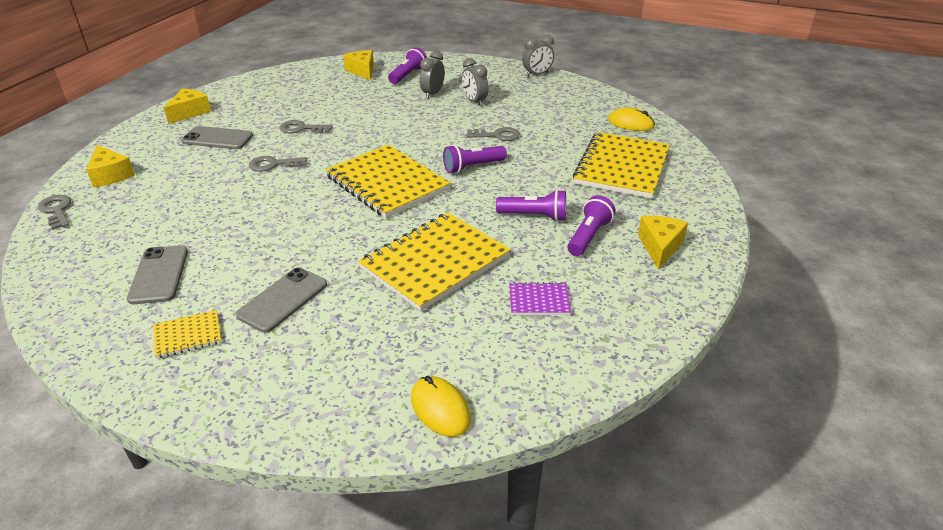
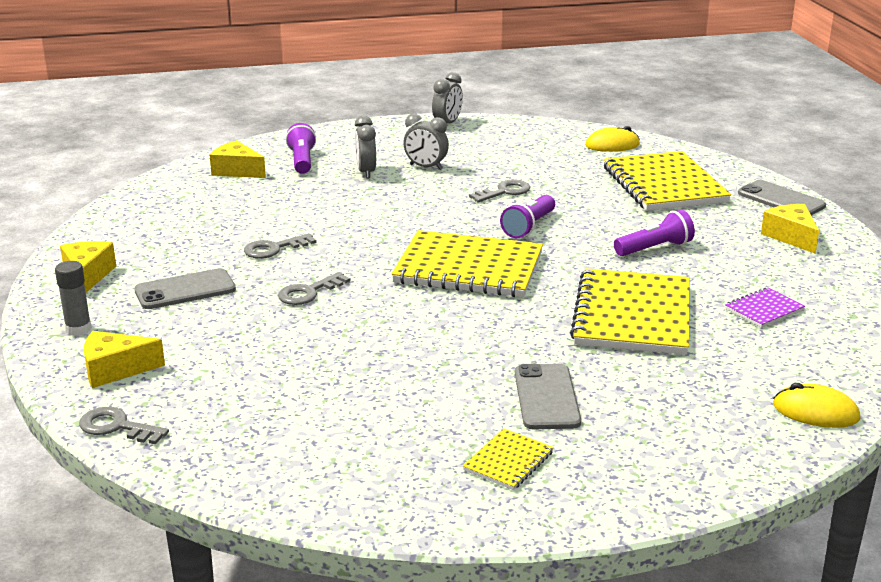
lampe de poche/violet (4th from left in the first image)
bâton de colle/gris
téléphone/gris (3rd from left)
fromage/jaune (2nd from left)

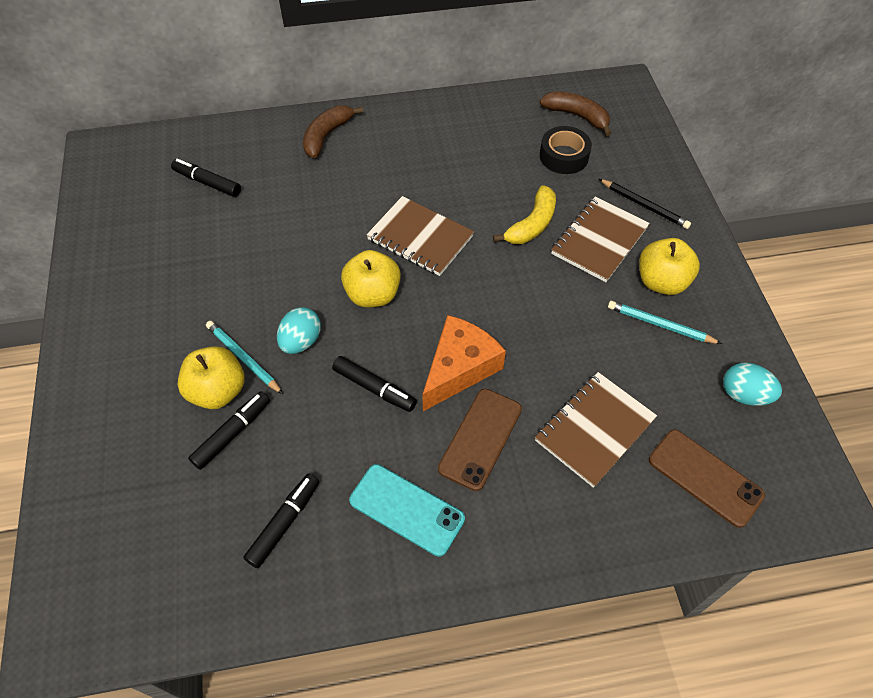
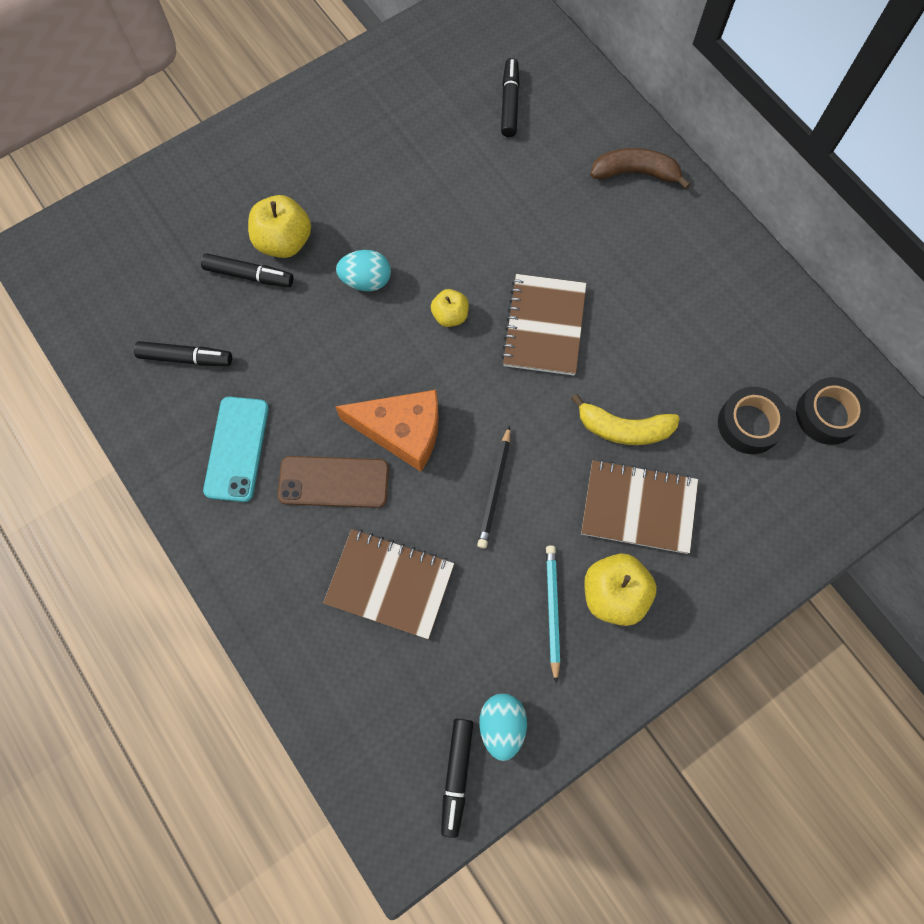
crayon/turquoise (1st from left in the first image)
téléphone/marron (2nd from left in the first image)
feutre/noir (3rd from left)
crayon/noir
ruban adhésif/noir (2nd from left)
pomme/jaune (2nd from left)

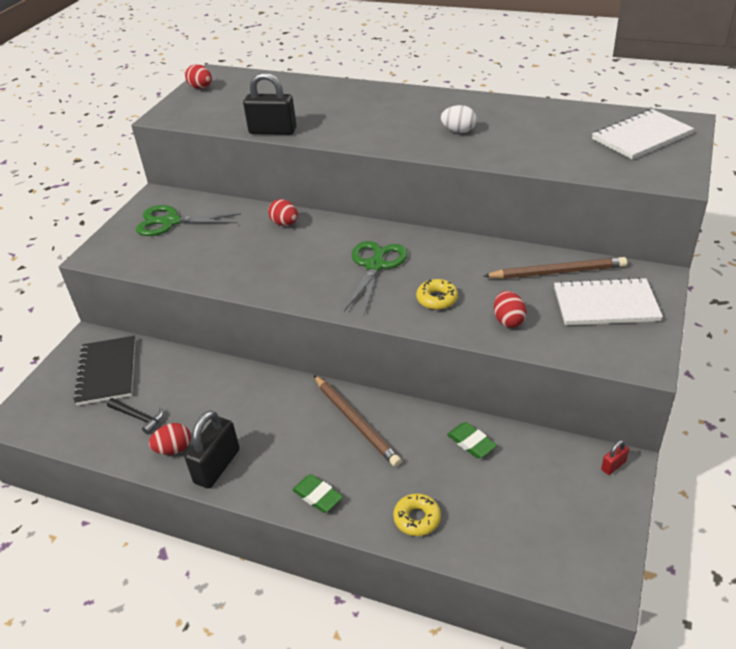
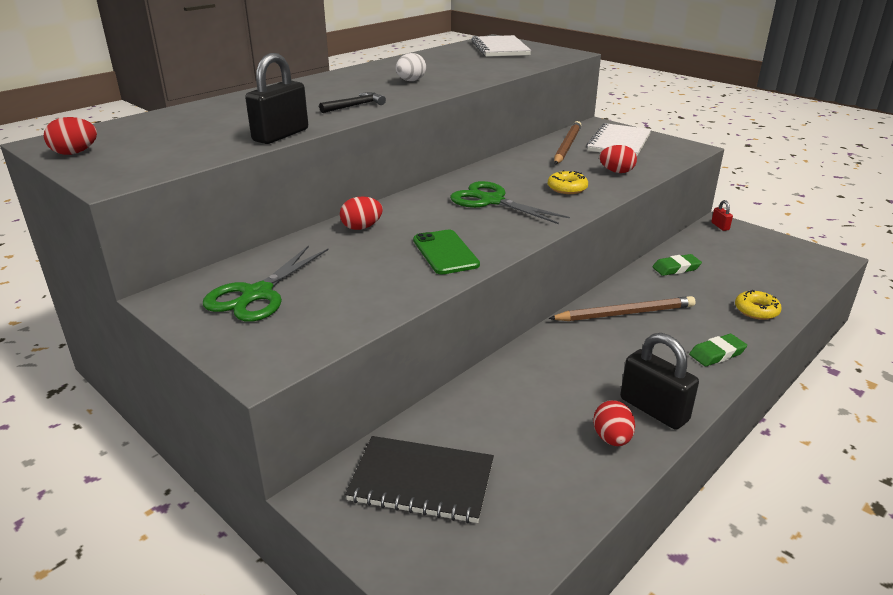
téléphone/vert
marteau/noir

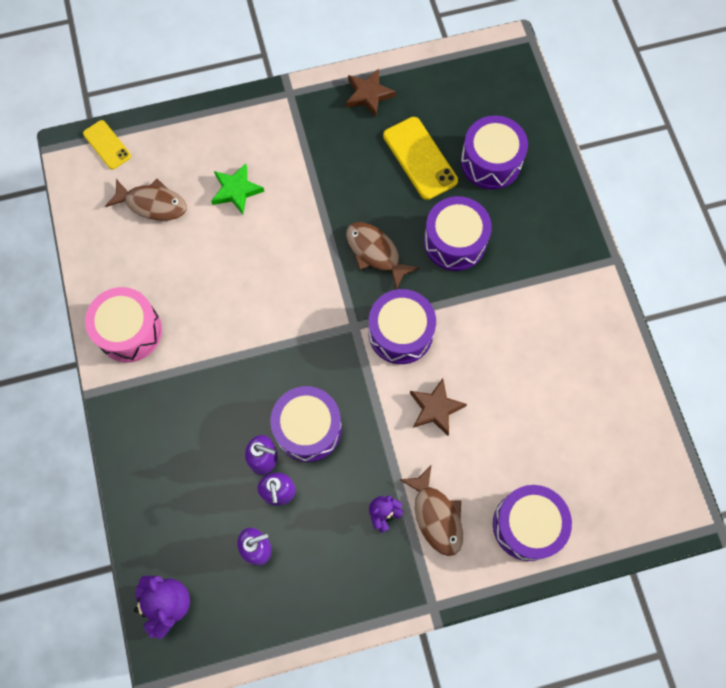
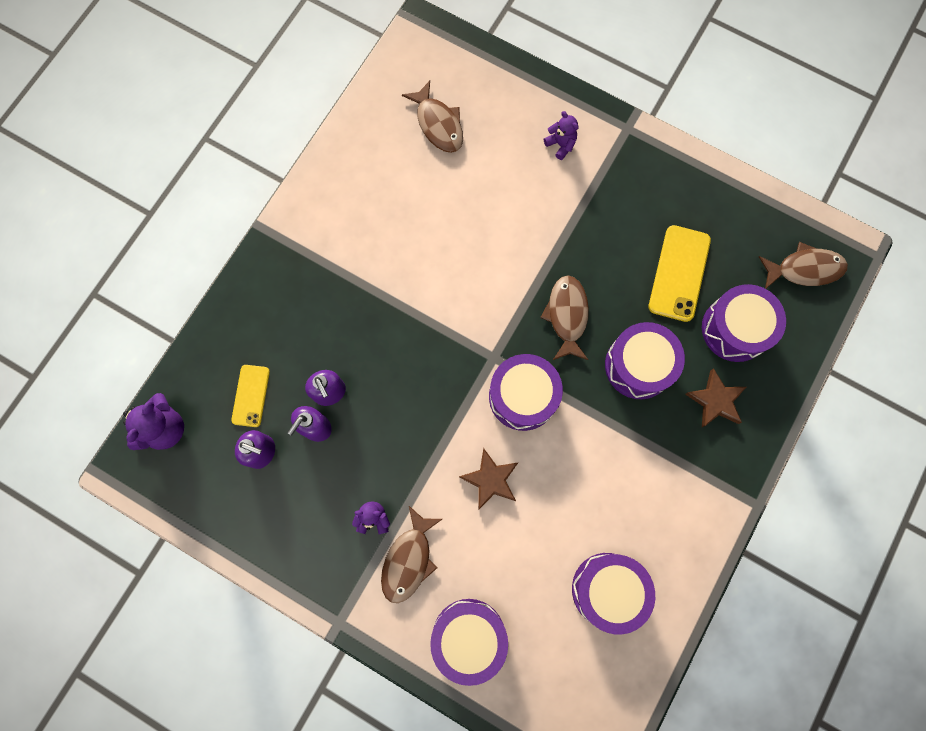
tambour/rose
étoile/vert
ours en peluche/violet (3rd from left)
poisson/marron (4th from left)
téléphone/jaune (1st from left)
tambour/violet (3rd from left)
étoile/marron (2nd from left)

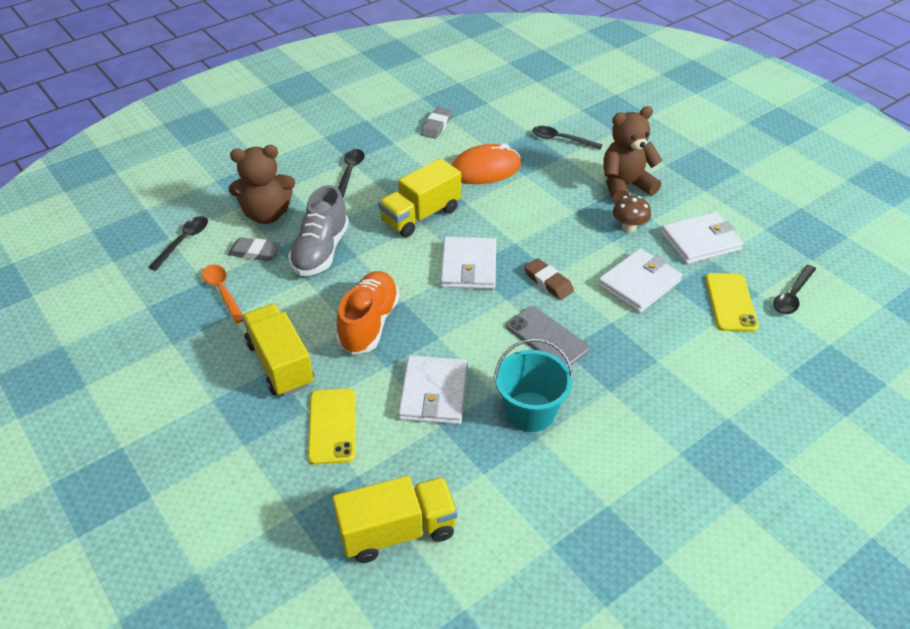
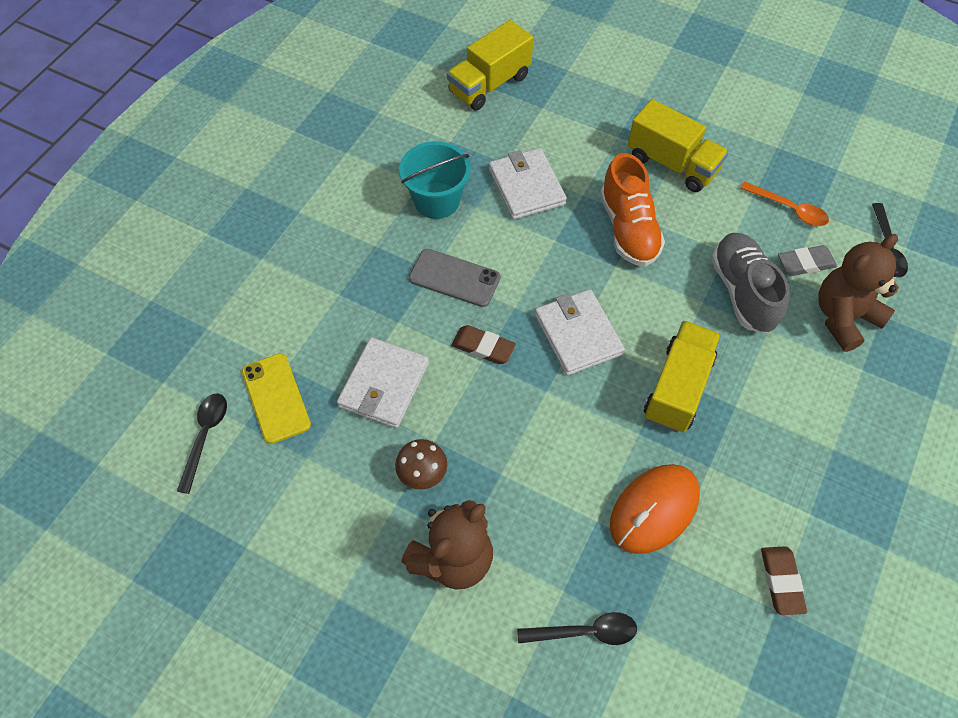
téléphone/jaune (1st from left in the first image)
cuillère/noir (2nd from left in the first image)
portefeuille/blanc (4th from left in the first image)
gomme/marron (2nd from left)

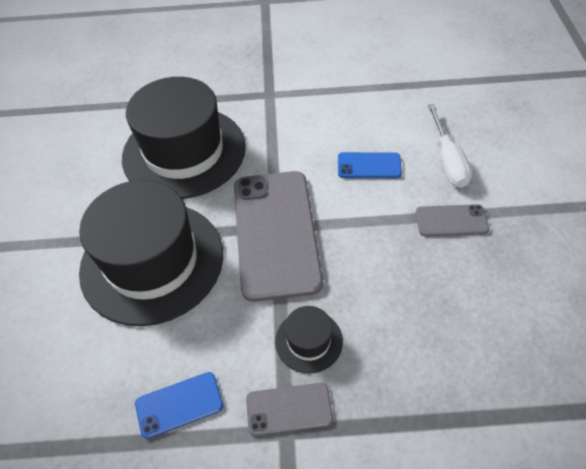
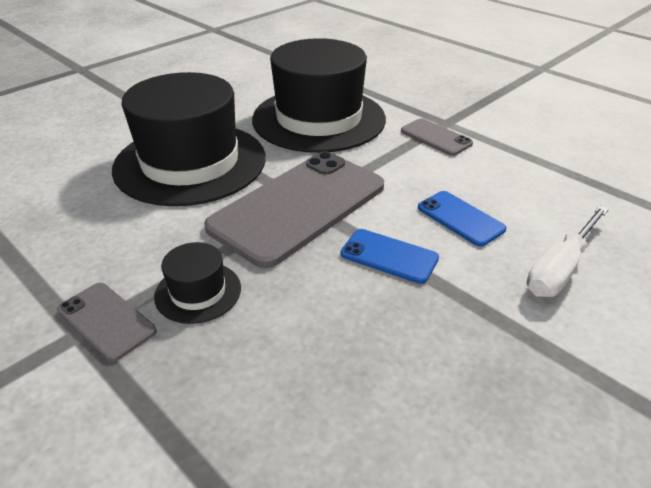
téléphone/bleu (1st from left)
téléphone/gris (3rd from left)

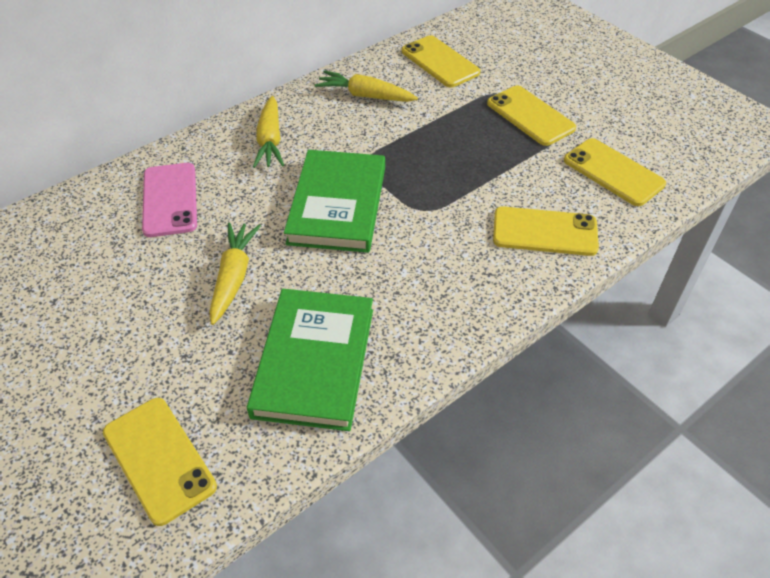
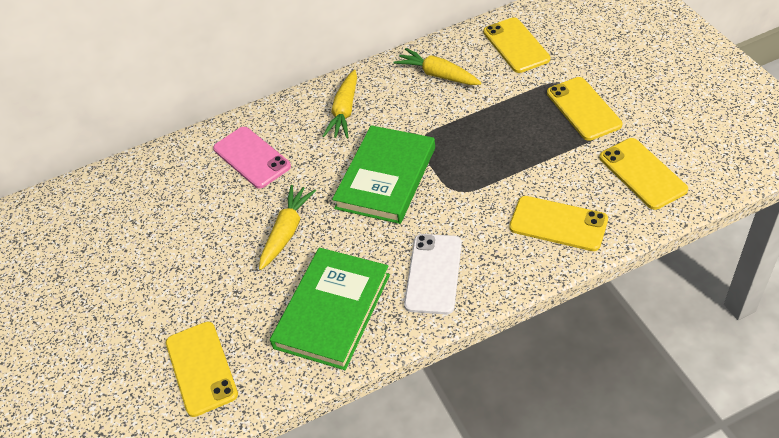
téléphone/blanc
téléphone/rose

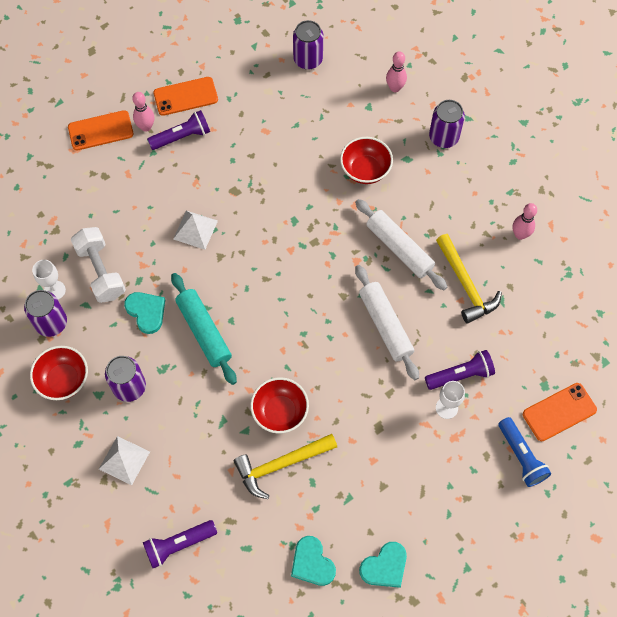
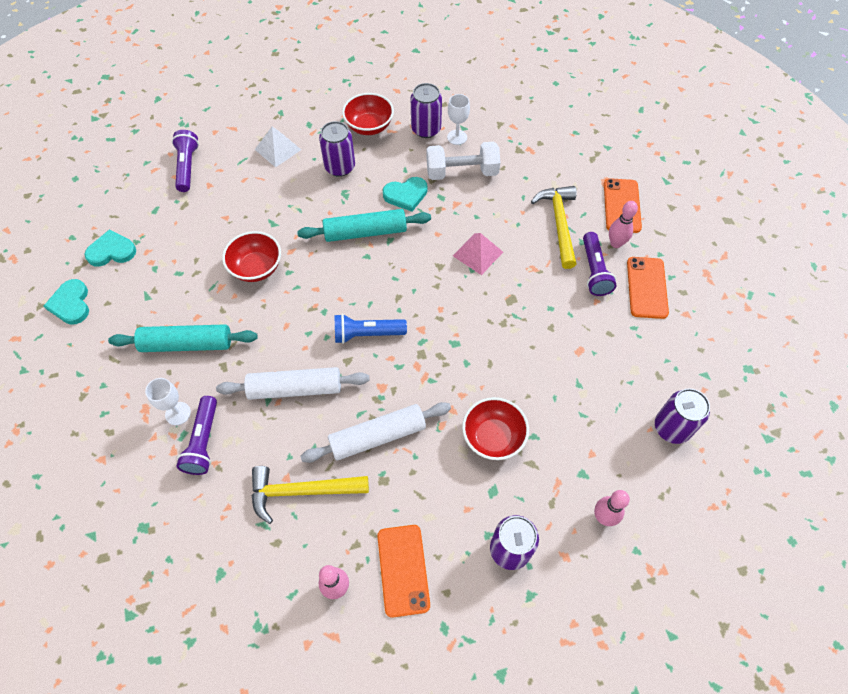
rouleau à pâtisserie/turquoise (1st from left)
marteau/jaune (2nd from left)
lampe de poche/bleu
téléphone/orange (1st from left)
pyramide/rose

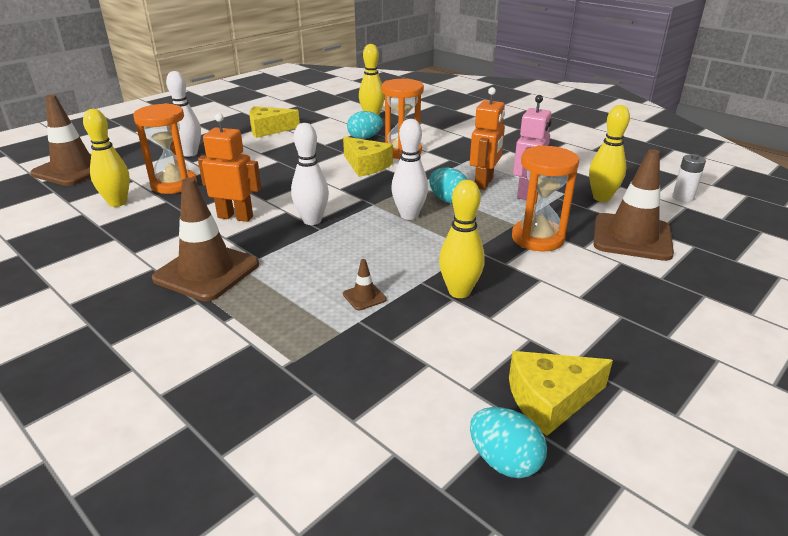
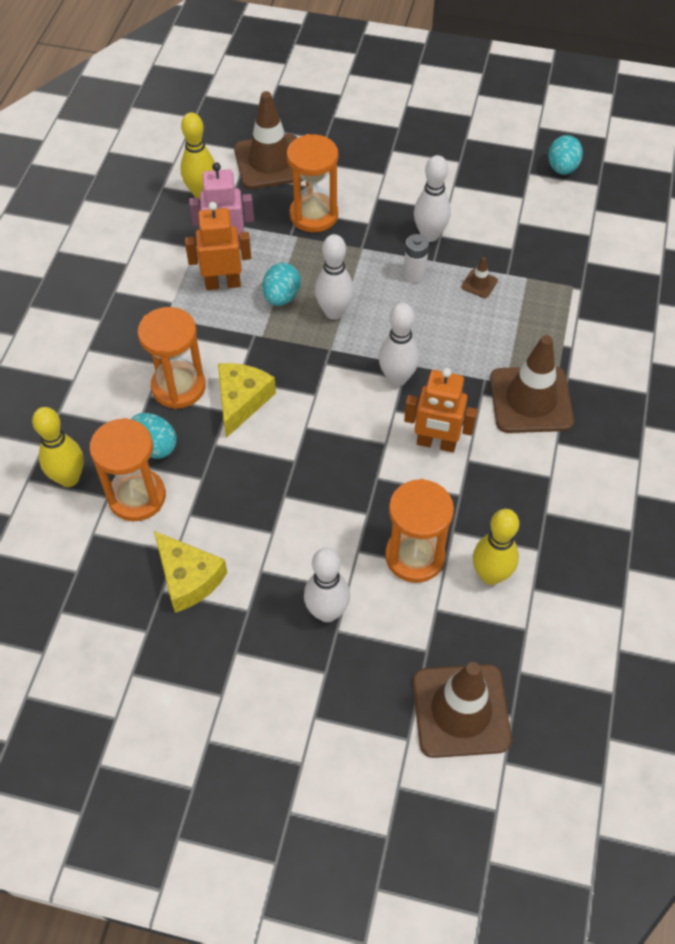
fromage/jaune (3rd from left in the first image)
sablier/orange (1st from left)
pile/blanc
quille/blanc (4th from left)
robot/orange (2nd from left)

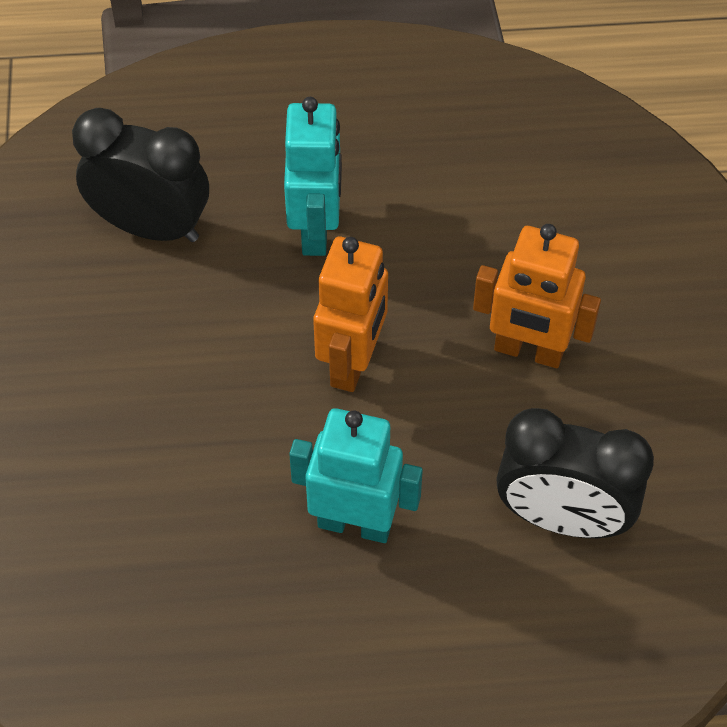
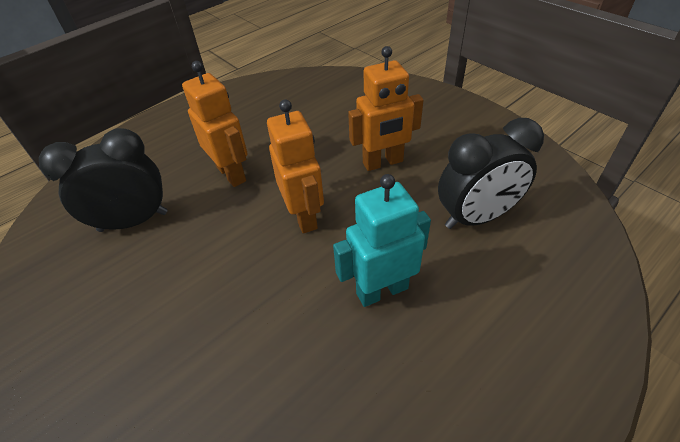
robot/orange (1st from left)

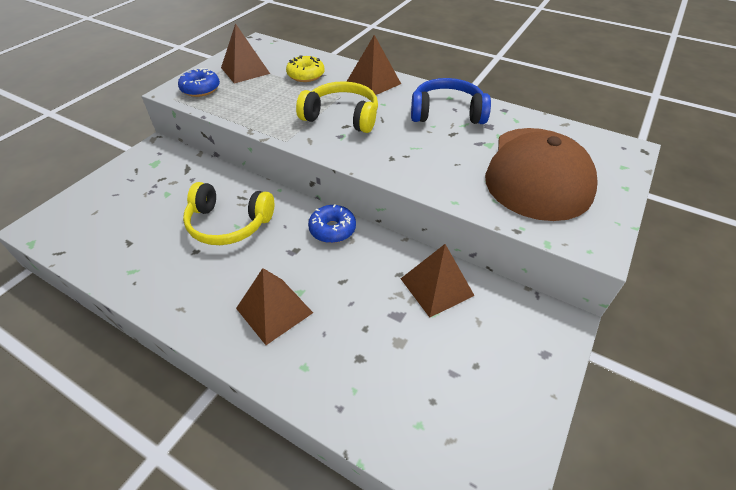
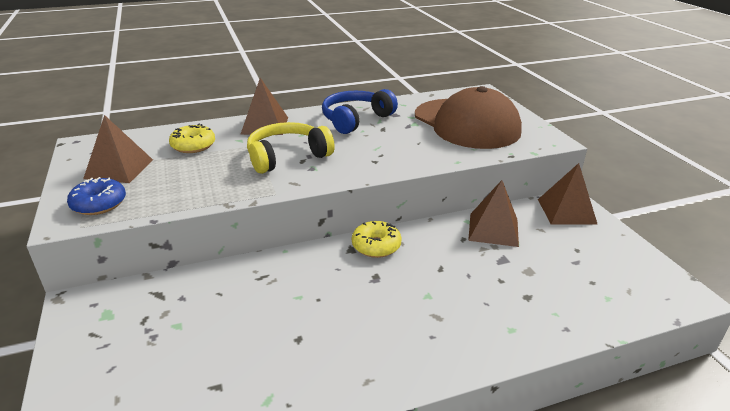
casque audio/jaune (1st from left in the first image)
pyramide/marron (4th from left)
beignet/jaune (2nd from left)

